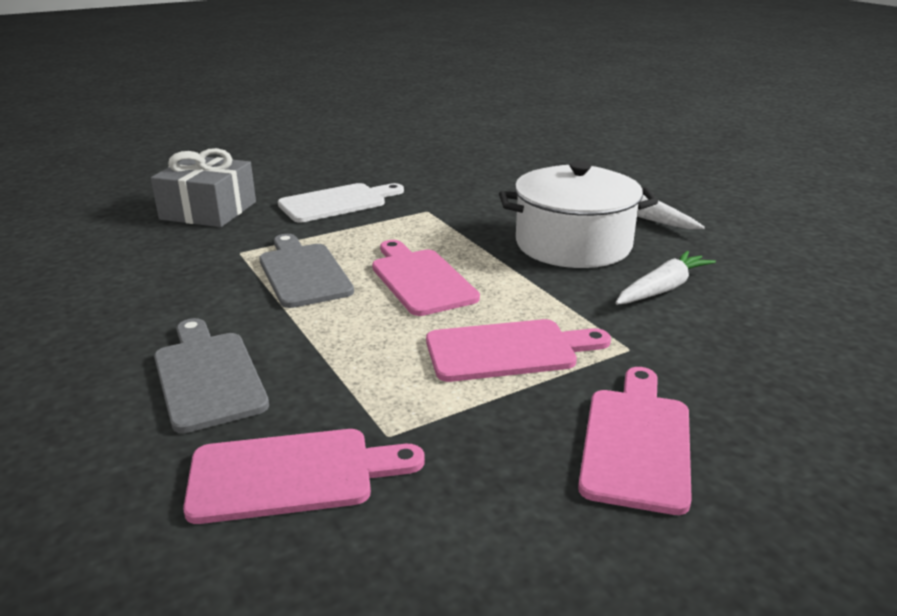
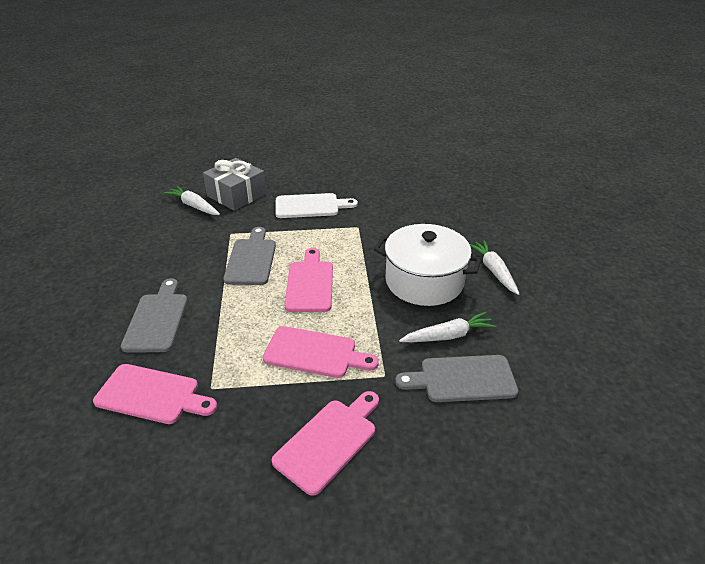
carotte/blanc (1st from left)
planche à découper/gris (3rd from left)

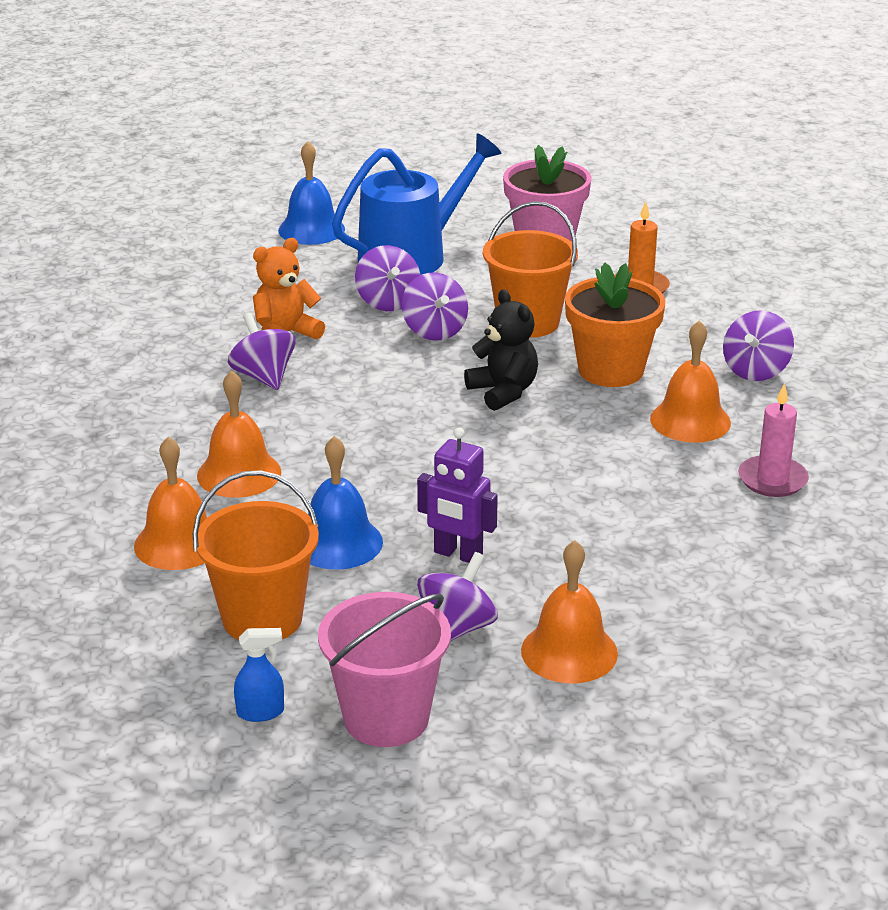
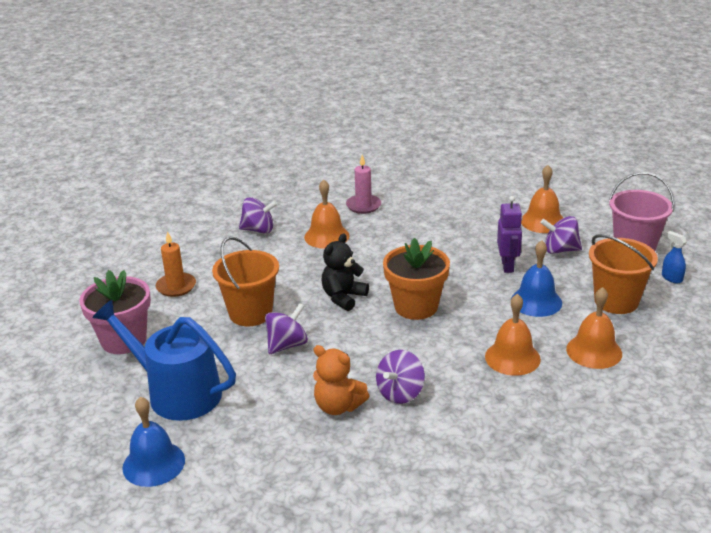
toupie/violet (2nd from left in the first image)
pot de fleurs/orange

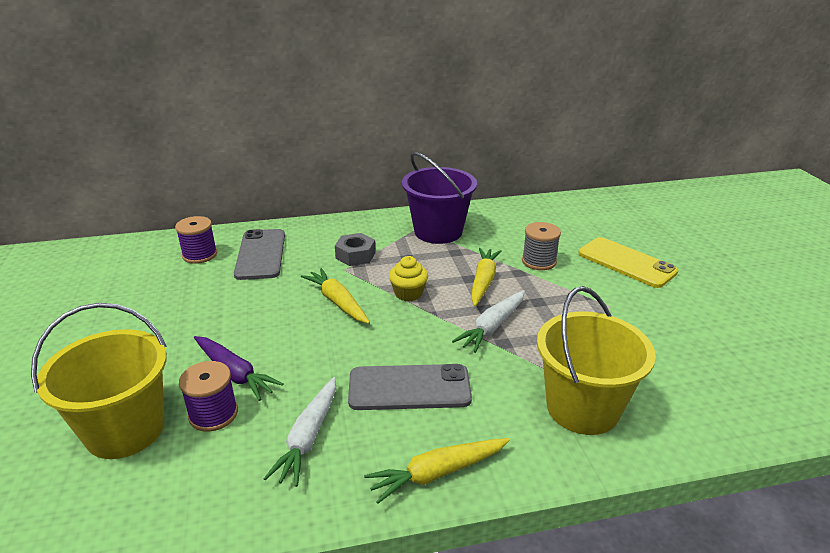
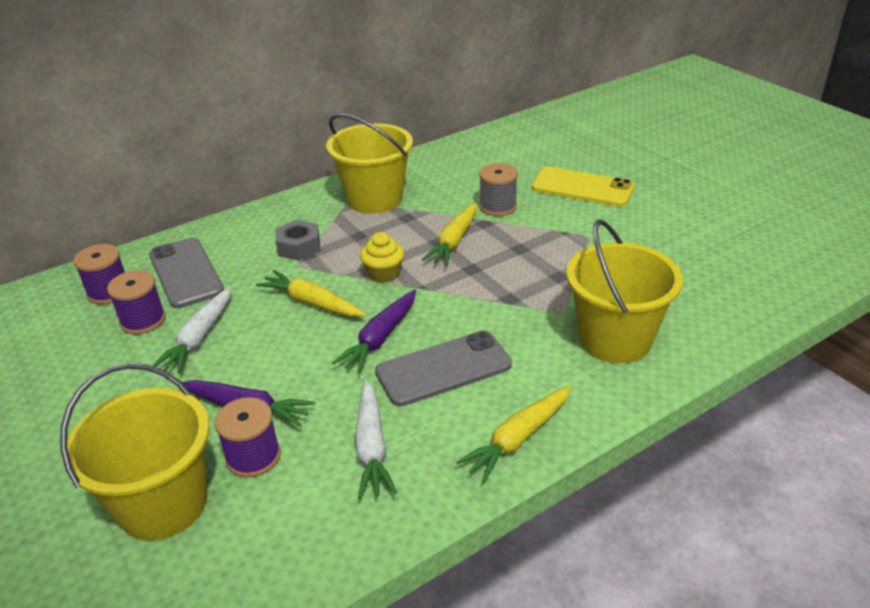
bobine/violet (2nd from left)
carotte/violet (2nd from left)
carotte/blanc (1st from left)
seau/jaune (2nd from left)
carotte/jaune (2nd from left)

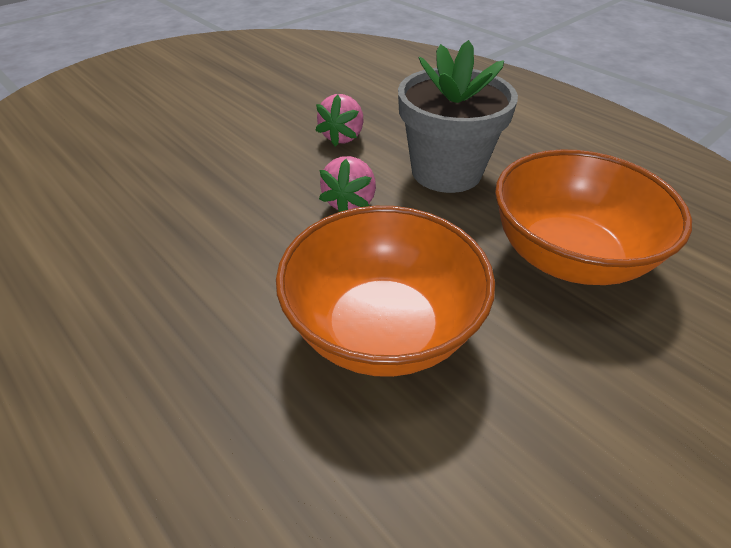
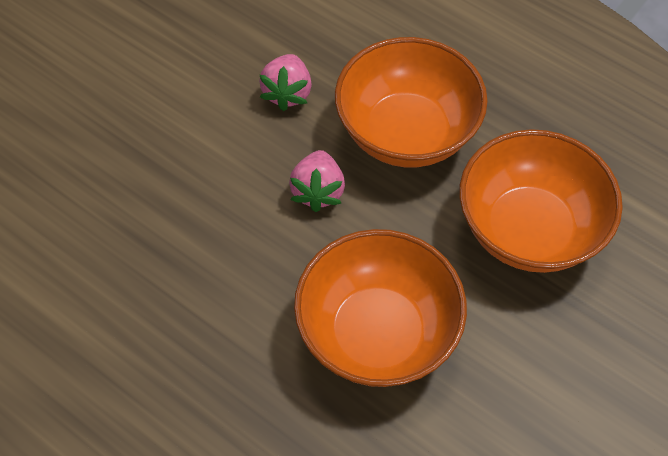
bol/orange (2nd from left)

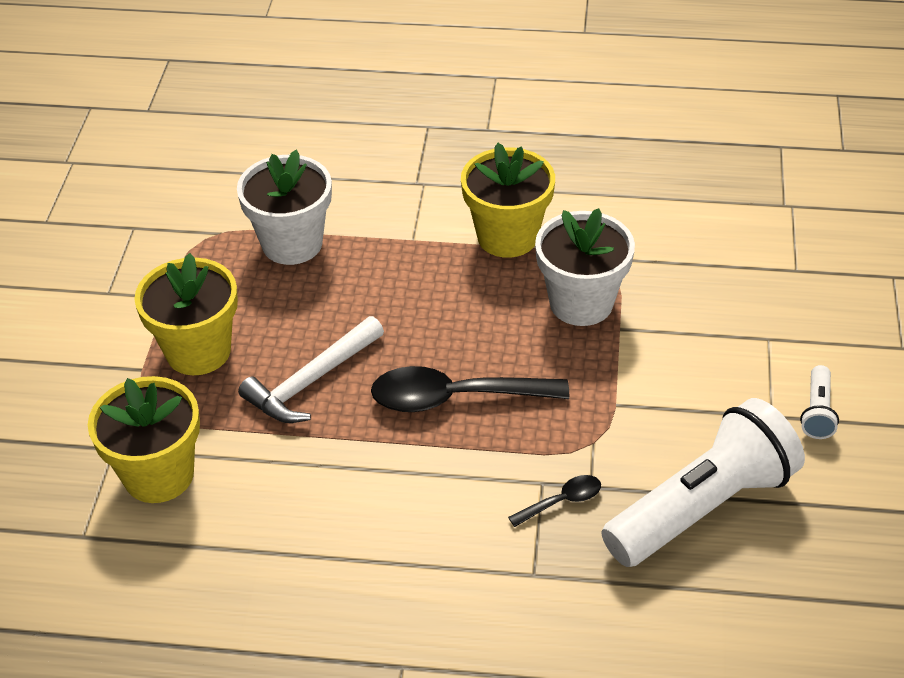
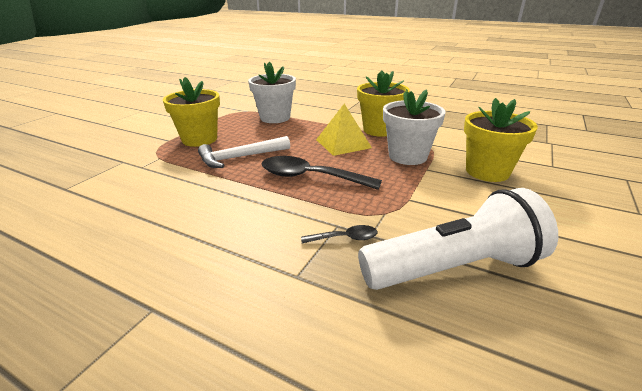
lampe de poche/blanc (2nd from left in the first image)
pyramide/jaune
pot de fleurs/jaune (3rd from left)

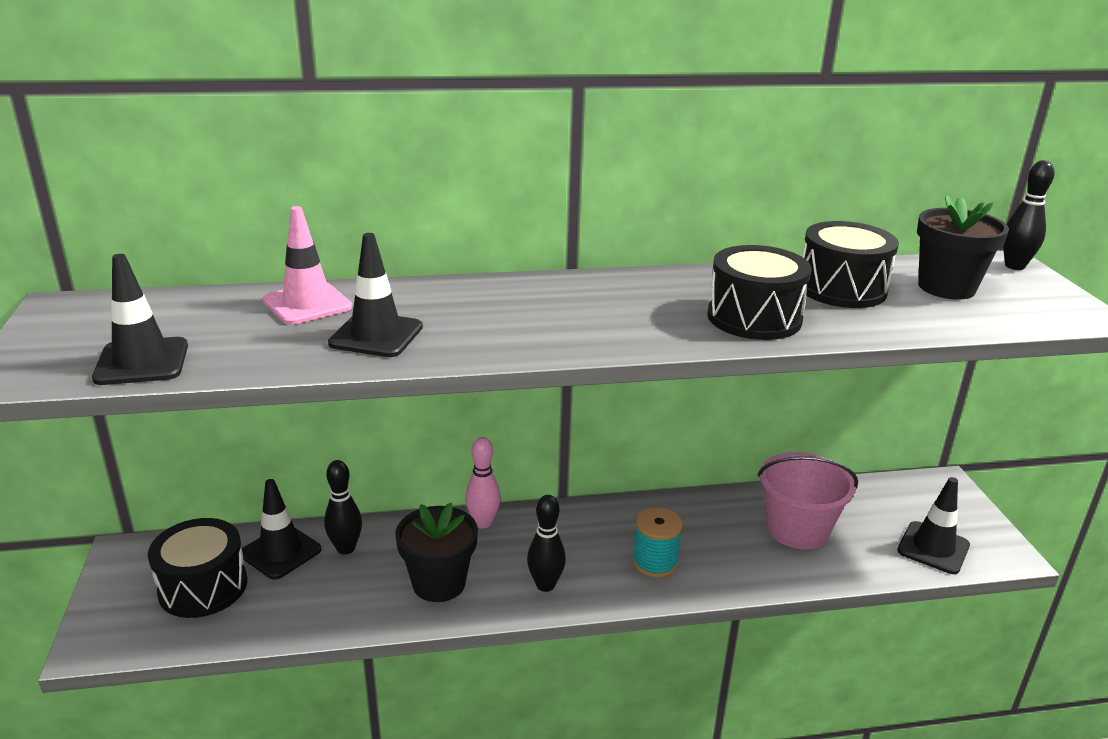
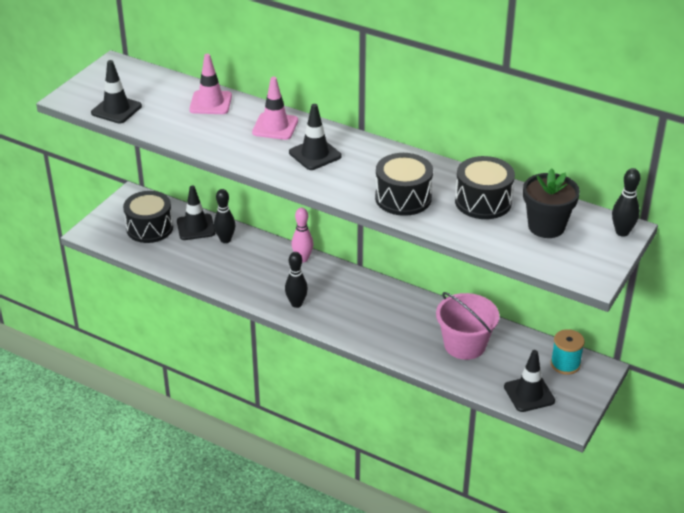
pot de fleurs/noir (1st from left in the first image)
cône de chantier/rose (2nd from left)
cône de chantier/noir (3rd from left)
bobine/turquoise

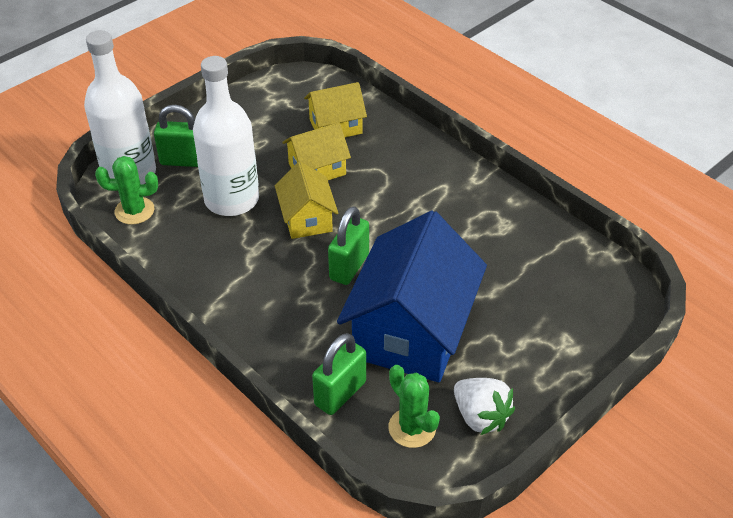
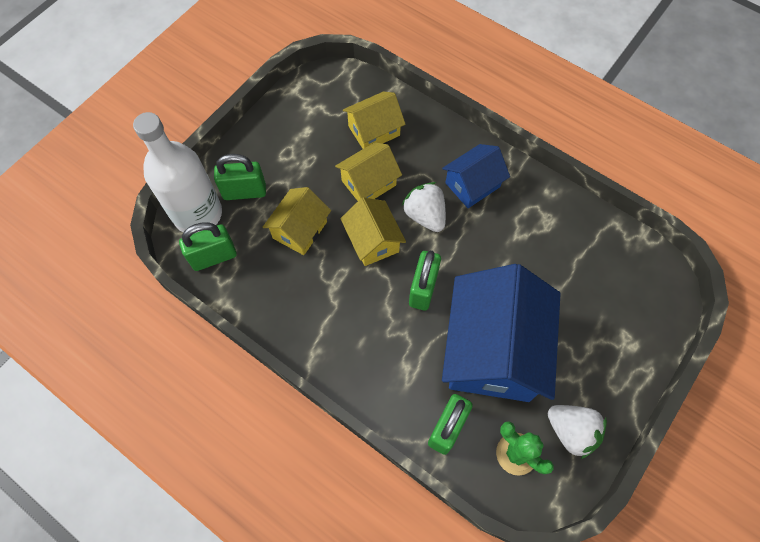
fraise/blanc (1st from left)
maison/bleu (1st from left)
cadenas/vert (1st from left)
maison/jaune (1st from left)

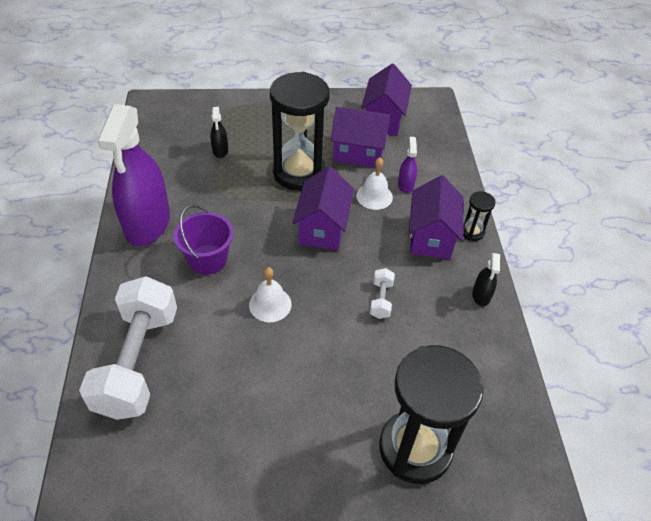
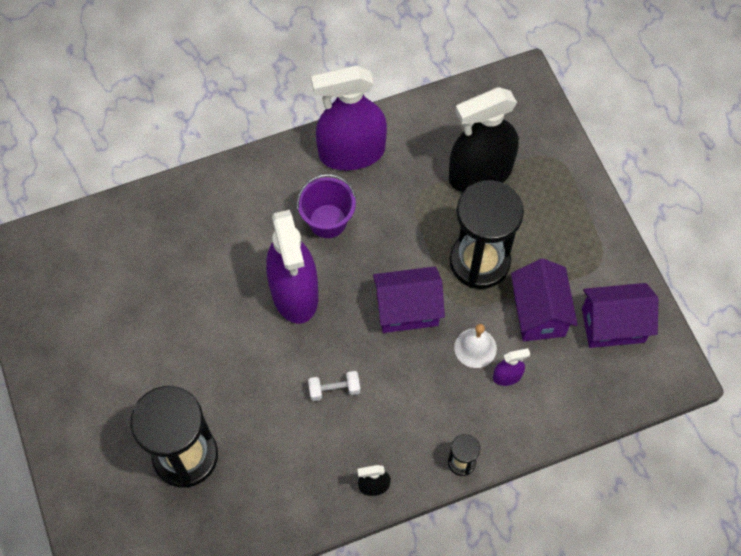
haltère/blanc (1st from left in the first image)
maison/violet (4th from left in the first image)
vaporisateur/violet (1st from left)
vaporisateur/noir (2nd from left)

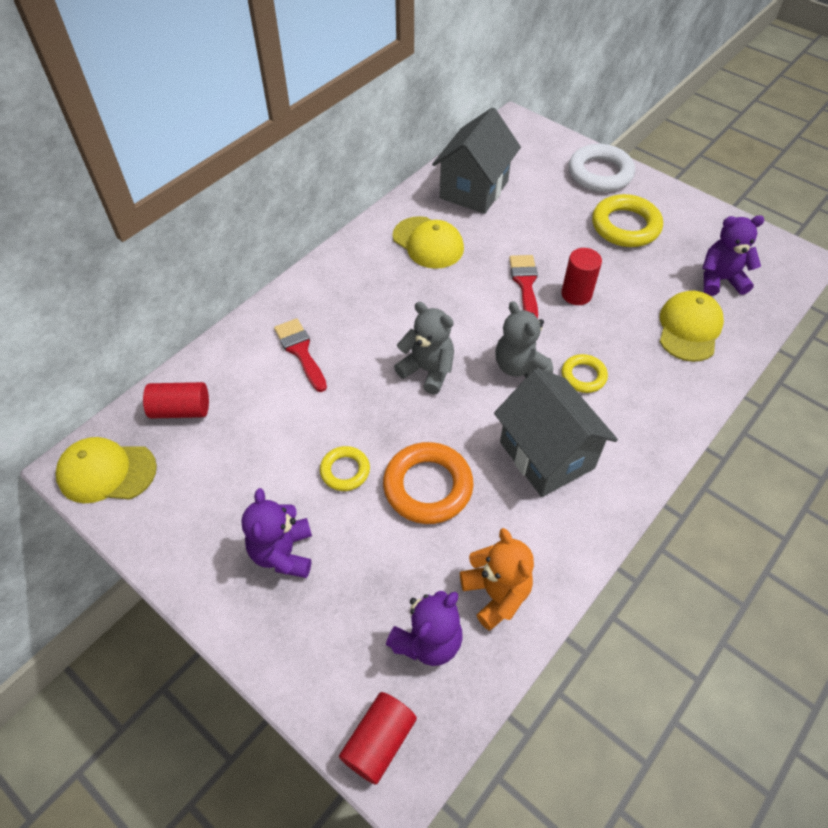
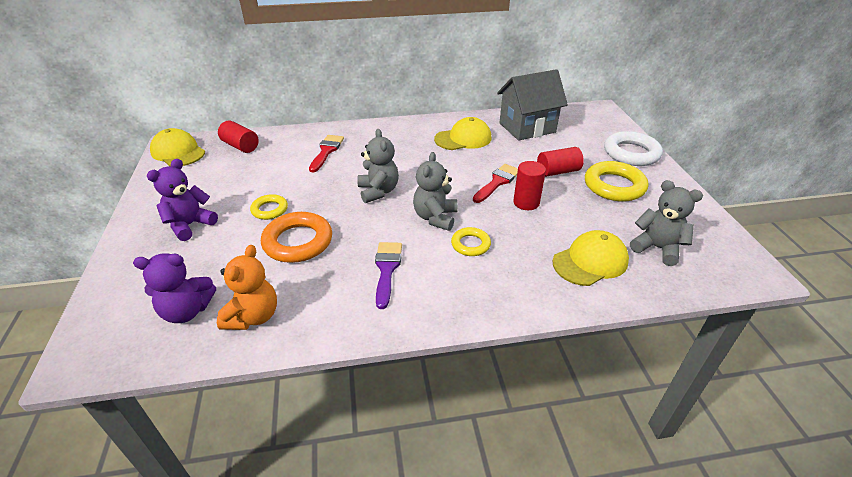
cylindre/rouge (3rd from left)
pinceau/violet
ours en peluche/gris (3rd from left)
casquette/jaune (2nd from left)

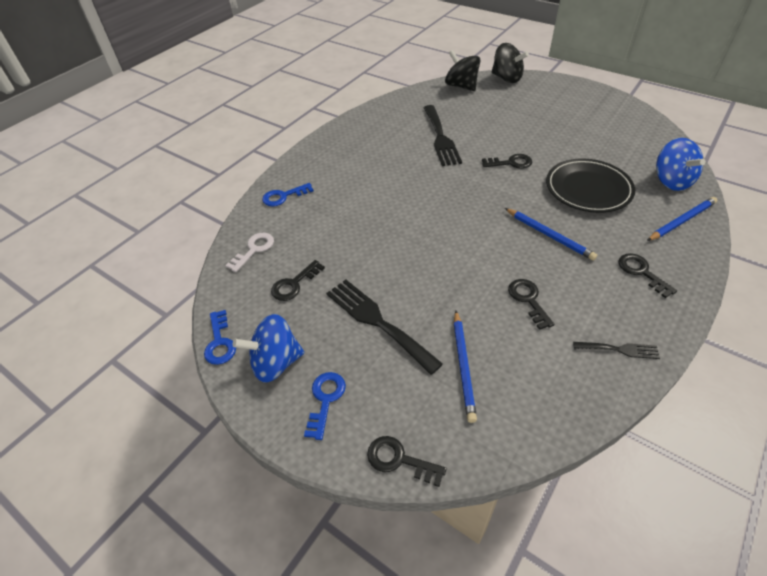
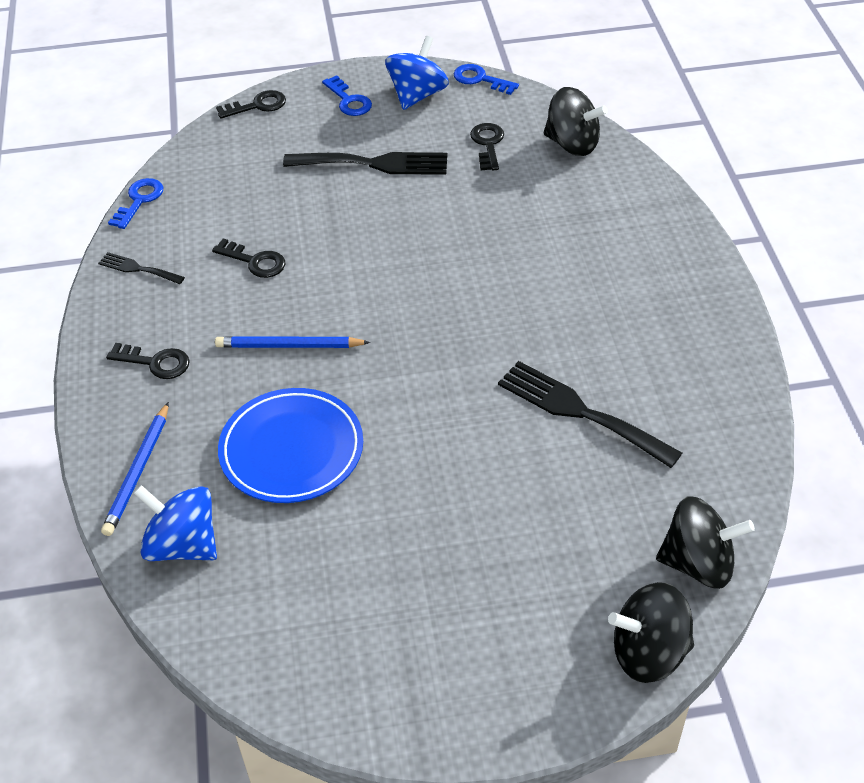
crayon/bleu (1st from left in the first image)
clé/noir (3rd from left in the first image)
clé/bleu (1st from left)
toupie/noir (1st from left)
assiette/bleu
fourchette/noir (1st from left)

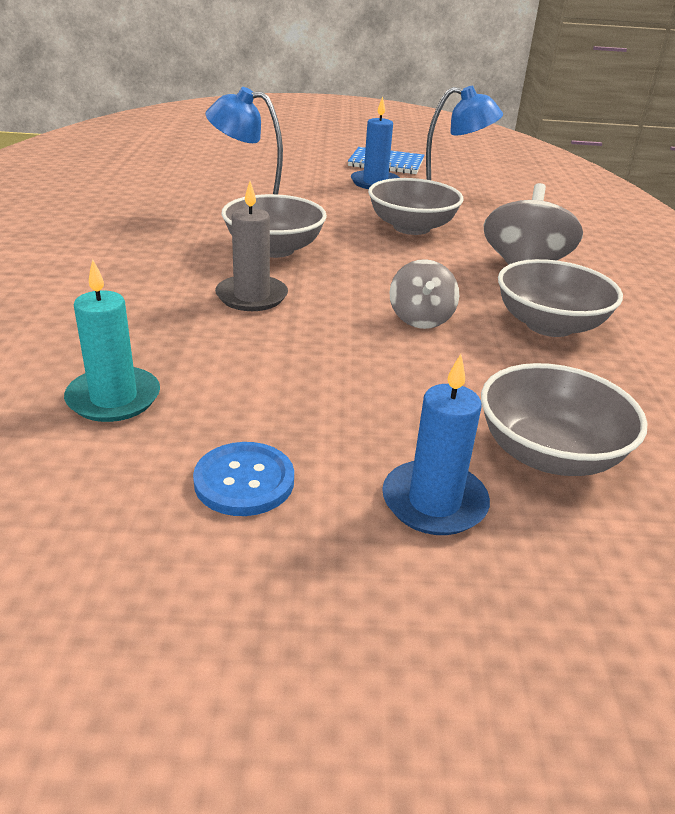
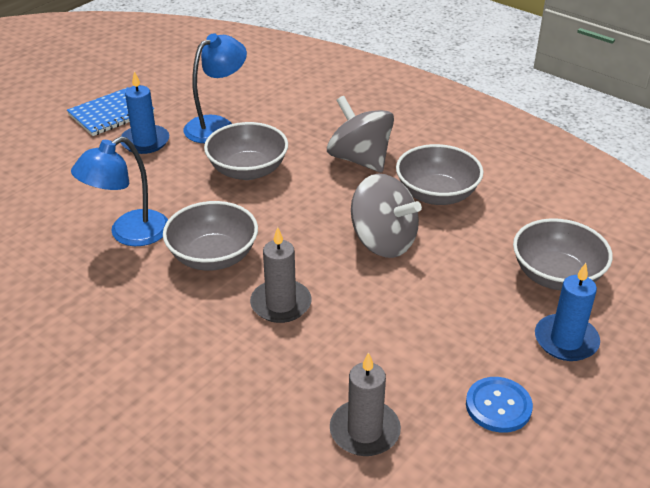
bougie/gris (2nd from left)
toupie/gris (2nd from left)

